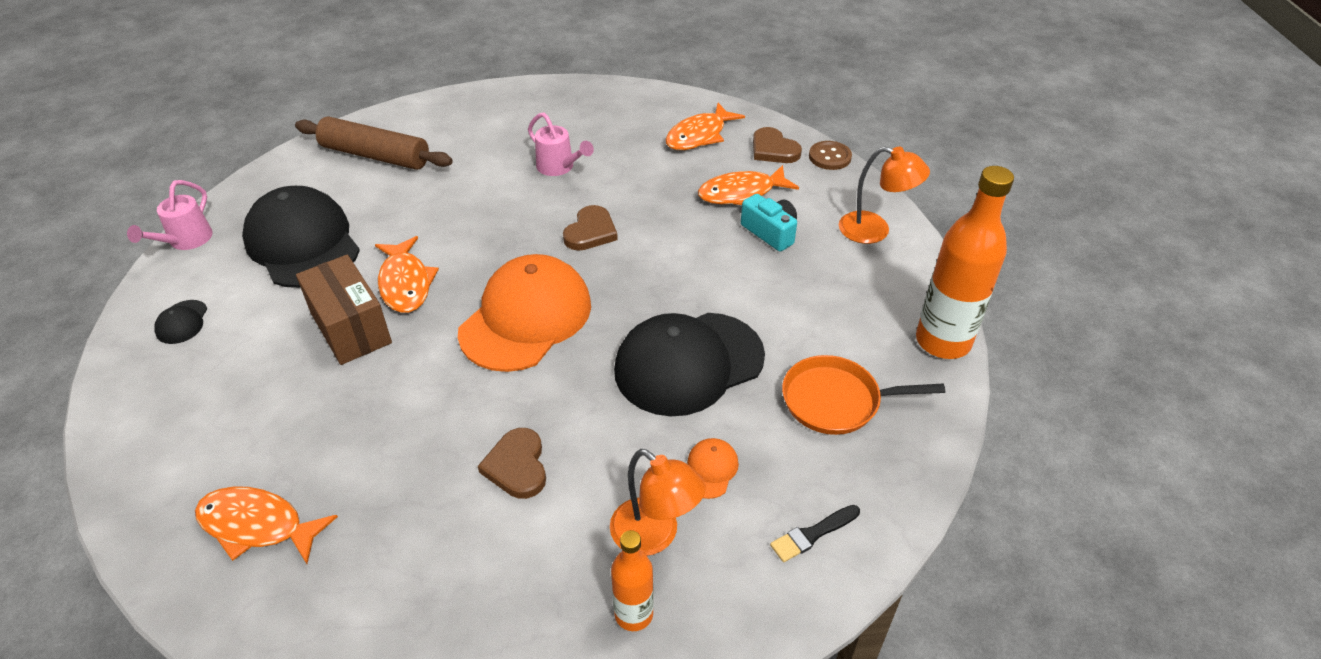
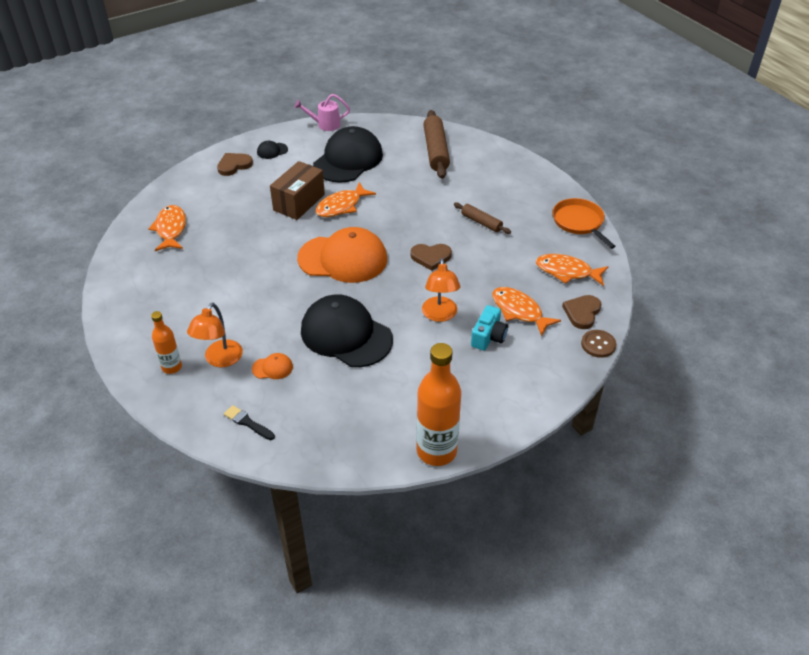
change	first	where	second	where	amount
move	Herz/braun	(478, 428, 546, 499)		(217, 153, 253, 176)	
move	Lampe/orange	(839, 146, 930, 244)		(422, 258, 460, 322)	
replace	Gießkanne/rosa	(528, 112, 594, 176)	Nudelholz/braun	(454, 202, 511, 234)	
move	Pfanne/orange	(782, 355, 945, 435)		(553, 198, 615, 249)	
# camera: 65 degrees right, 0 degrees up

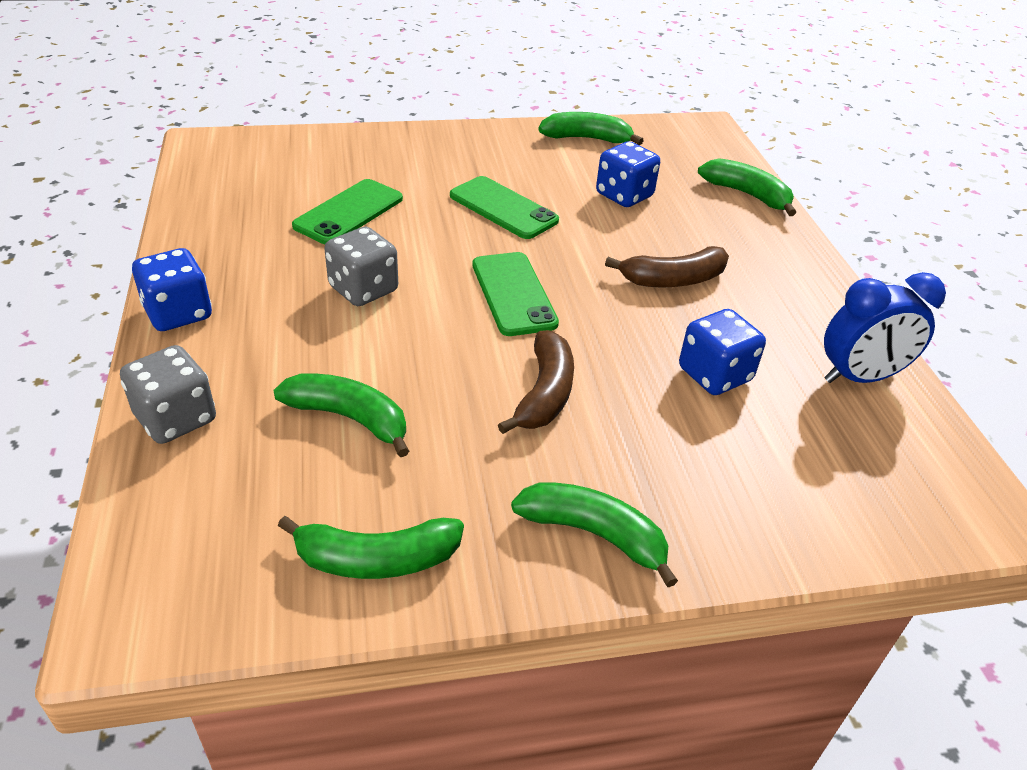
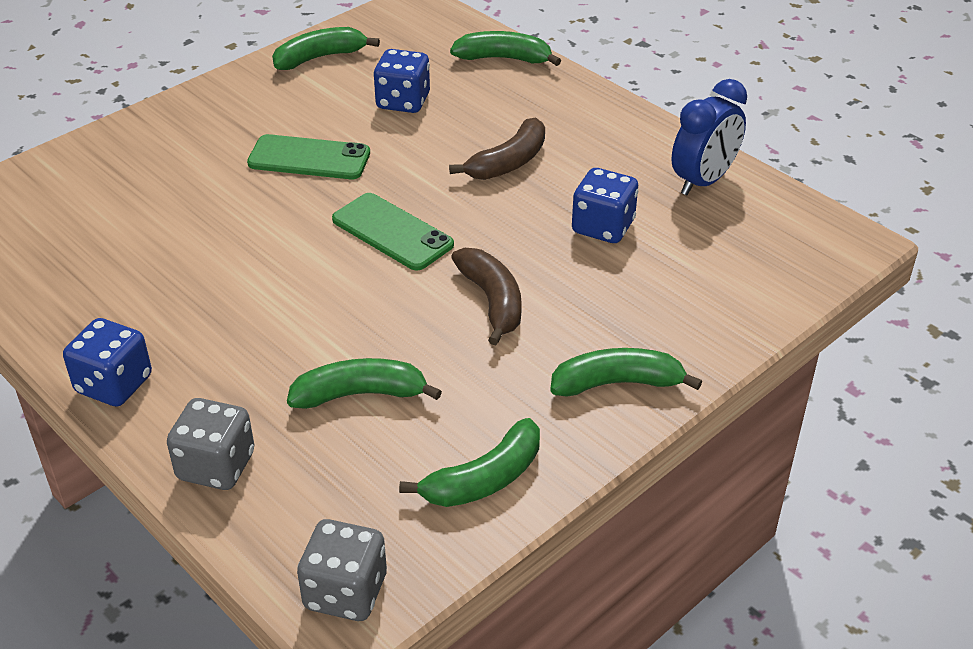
change	first	where	second	where	amount
move	Spielwürfel/grau	(324, 227, 398, 306)		(297, 519, 387, 621)	
delete	Handy/grün	(292, 179, 403, 244)			
# camera: 30 degrees left, 0 degrees up

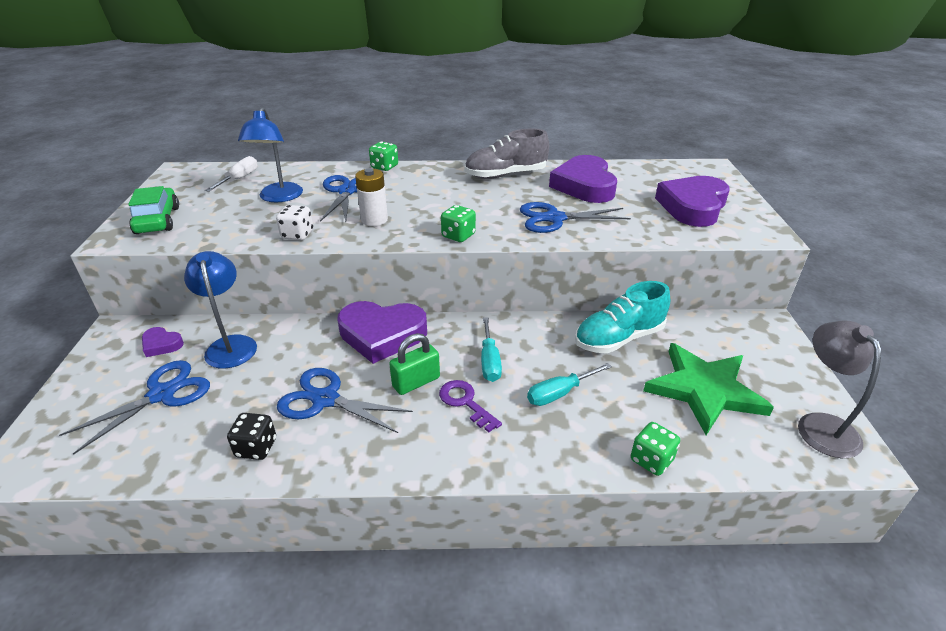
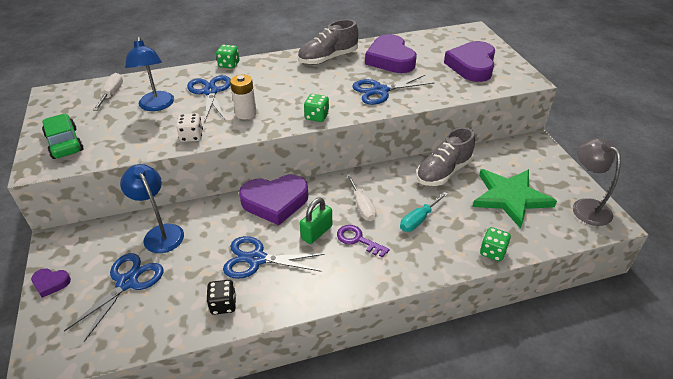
change	first	where	second	where	amount
move	Herz/lila	(142, 327, 184, 357)		(31, 268, 71, 298)	
recolor	Schraubenzieher/türkis	(481, 317, 502, 382)	Schraubenzieher/weiß	(346, 174, 376, 221)	
recolor	Schuh/türkis	(575, 281, 670, 353)	Schuh/grau	(416, 127, 475, 186)	
# camera: 15 degrees left, 5 degrees up

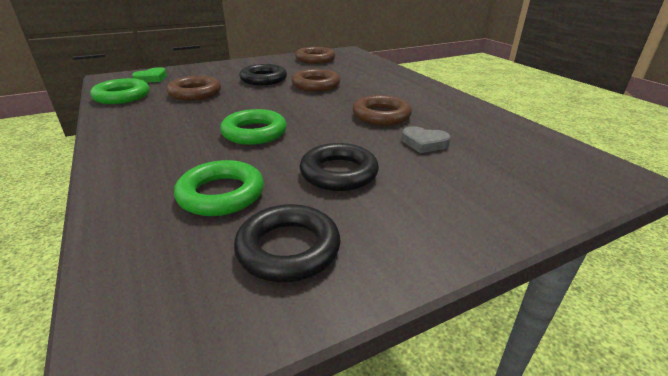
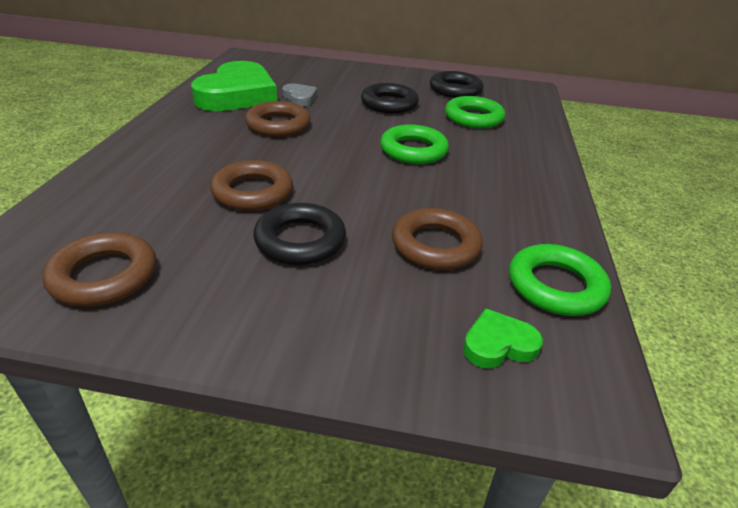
change	first	where	second	where	amount
insert			Herz/grün	(191, 61, 277, 111)	
# camera: 145 degrees left, 5 degrees up

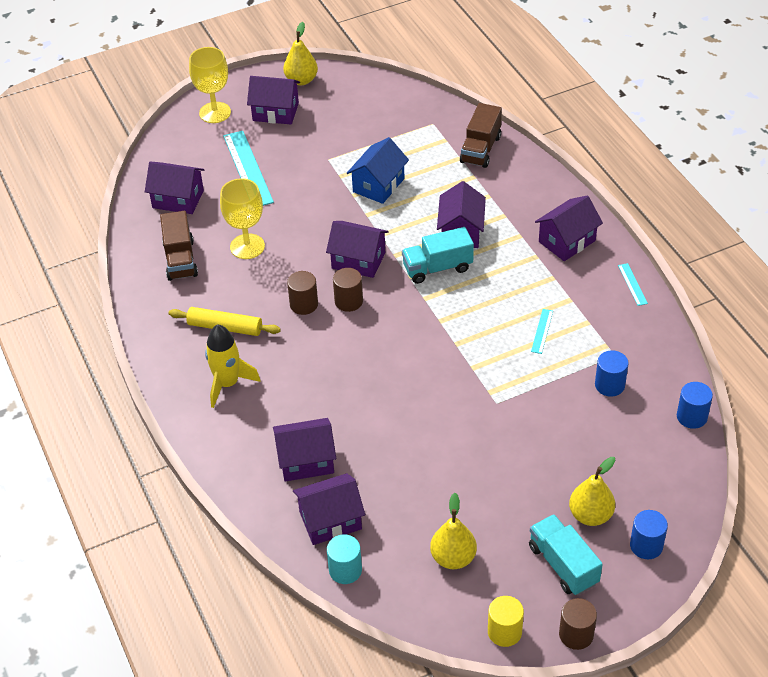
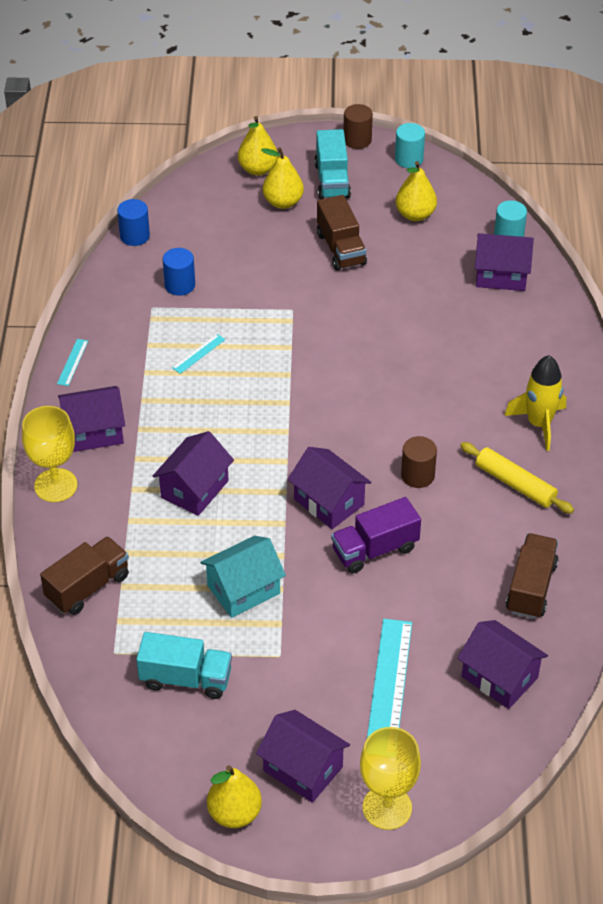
change	first	where	second	where	amount
move	Kelch/gelb	(220, 178, 265, 259)		(22, 406, 77, 502)	
move	Lastwagen/türkis	(402, 227, 474, 284)		(136, 632, 232, 699)	
recolor	Haus/blau	(347, 137, 409, 204)	Haus/türkis	(200, 536, 286, 618)	
replace	Vollzylinder/blau	(630, 510, 668, 559)	Birne/gelb	(238, 116, 278, 176)	
insert			Lastwagen/braun	(317, 195, 367, 271)	
insert			Lastwagen/lila	(331, 497, 421, 574)	
recolor	Vollzylinder/gelb	(488, 596, 524, 647)	Vollzylinder/türkis	(395, 123, 425, 168)	
delete	Haus/lila	(273, 418, 336, 481)			
delete	Vollzylinder/braun	(333, 268, 363, 312)			
# camera: 155 degrees left, 0 degrees up

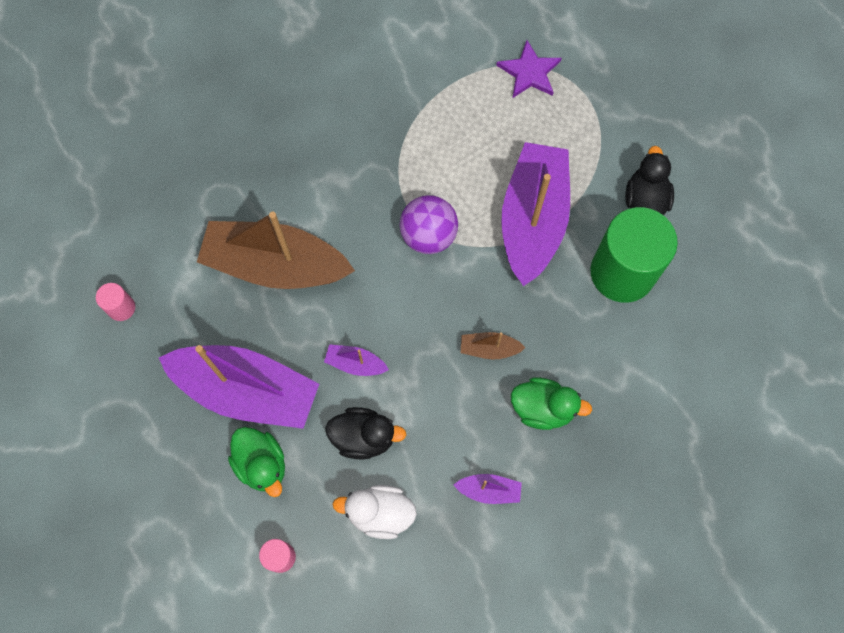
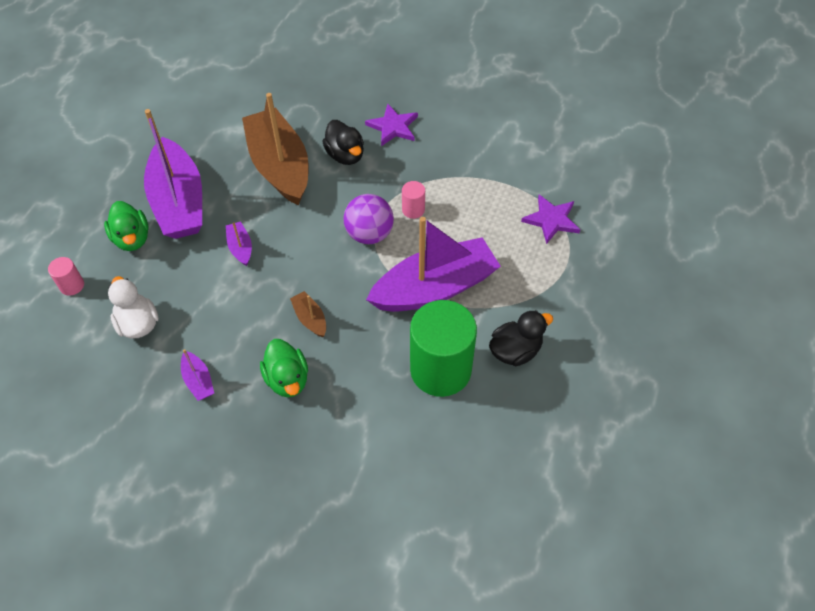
change	first	where	second	where	amount
rotate	Ente/grün	(228, 427, 285, 497)		(104, 201, 149, 251)	45 degrees counterclockwise
move	Ente/schwarz	(325, 407, 406, 460)		(322, 120, 364, 165)	
insert			Stern/lila	(365, 104, 418, 146)	
move	Vollzylinder/rosa	(96, 283, 135, 321)		(402, 181, 425, 219)	
# camera: 55 degrees right, 15 degrees down

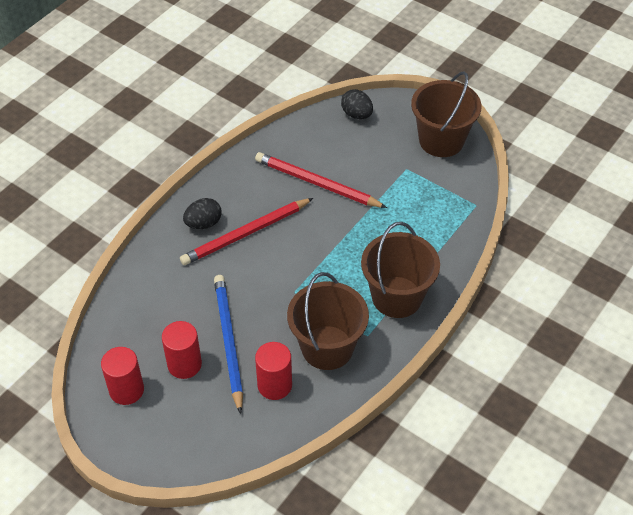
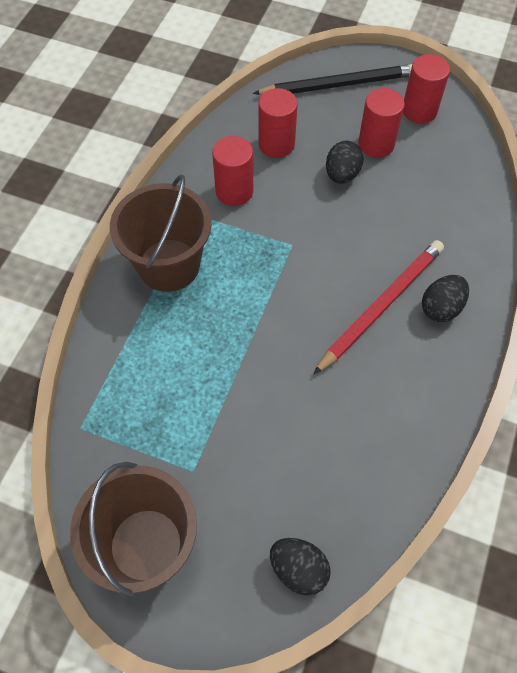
change	first	where	second	where	amount
replace	Eimer/braun	(287, 272, 369, 370)	Vollzylinder/rot	(212, 136, 253, 206)	
insert			Bleistift/schwarz	(252, 64, 412, 95)	
replace	Bleistift/blau	(214, 275, 243, 414)	Ei/schwarz	(326, 141, 363, 184)	
delete	Bleistift/rot	(255, 152, 387, 208)			
# camera: 165 degrees right, 10 degrees up

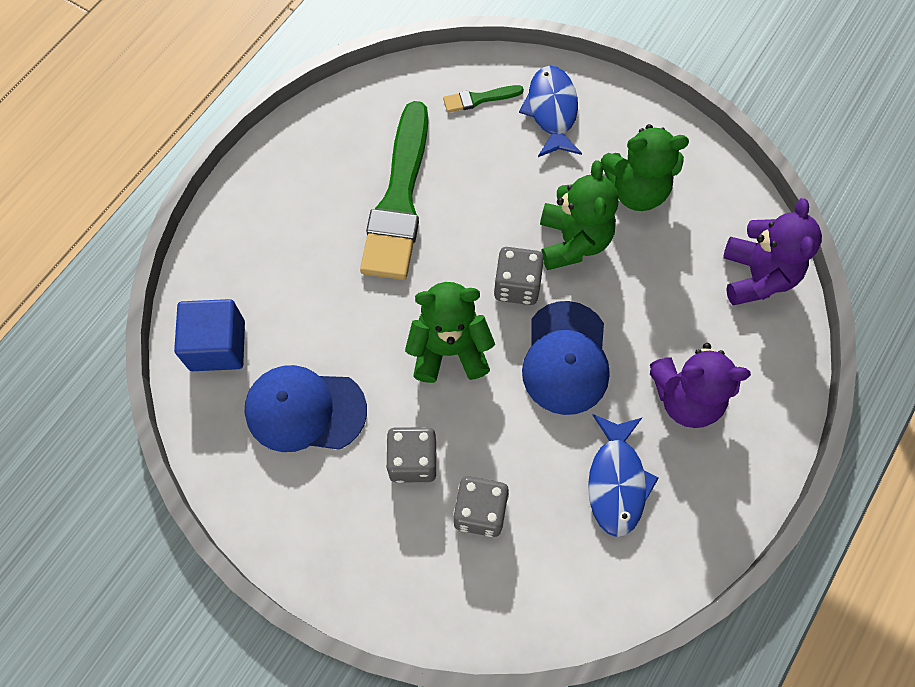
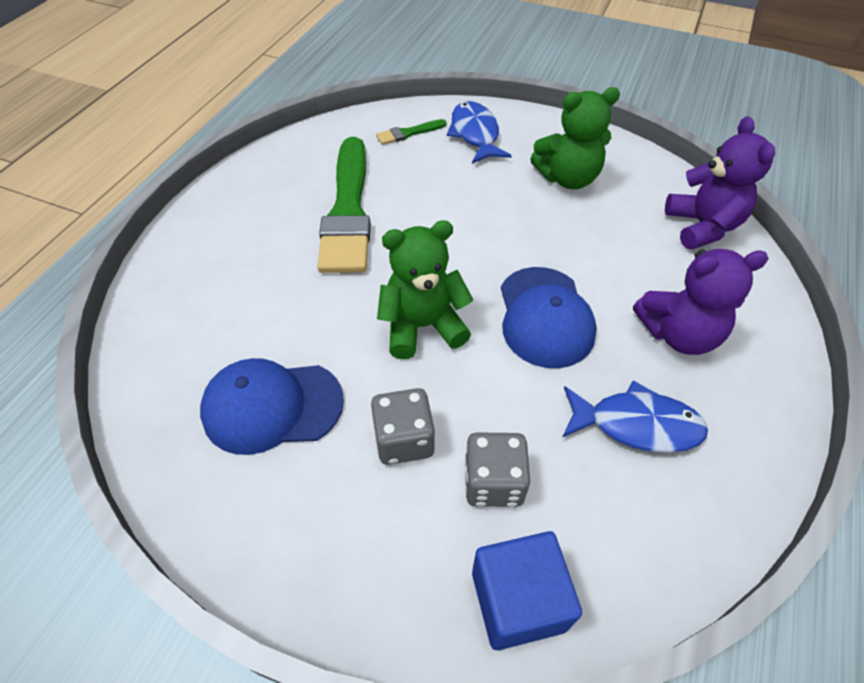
change	first	where	second	where	amount
move	Kubus/blau	(174, 299, 245, 371)		(472, 531, 582, 650)	
rotate	Fisch/blau	(588, 414, 659, 537)		(563, 380, 708, 453)	75 degrees counterclockwise
delete	Spielwürfel/grau	(494, 247, 544, 305)			
delete	Teddybär/grün	(540, 160, 619, 270)			
# camera: 10 degrees left, 15 degrees down

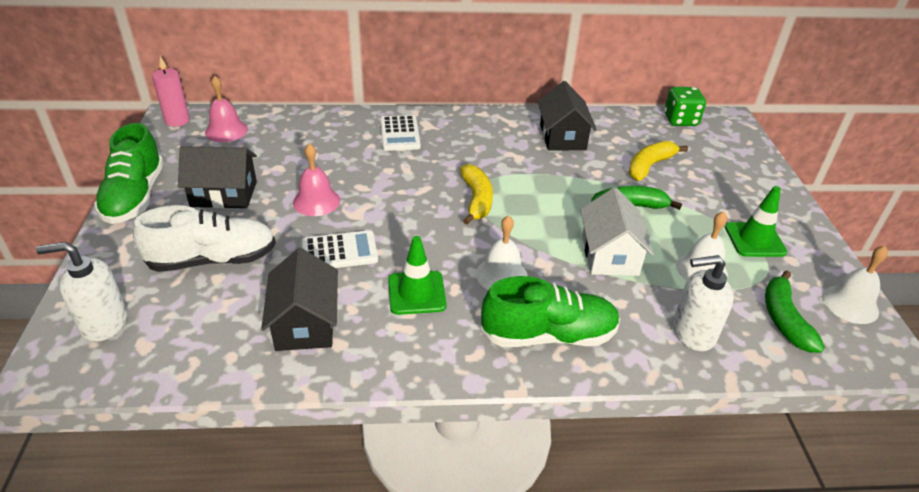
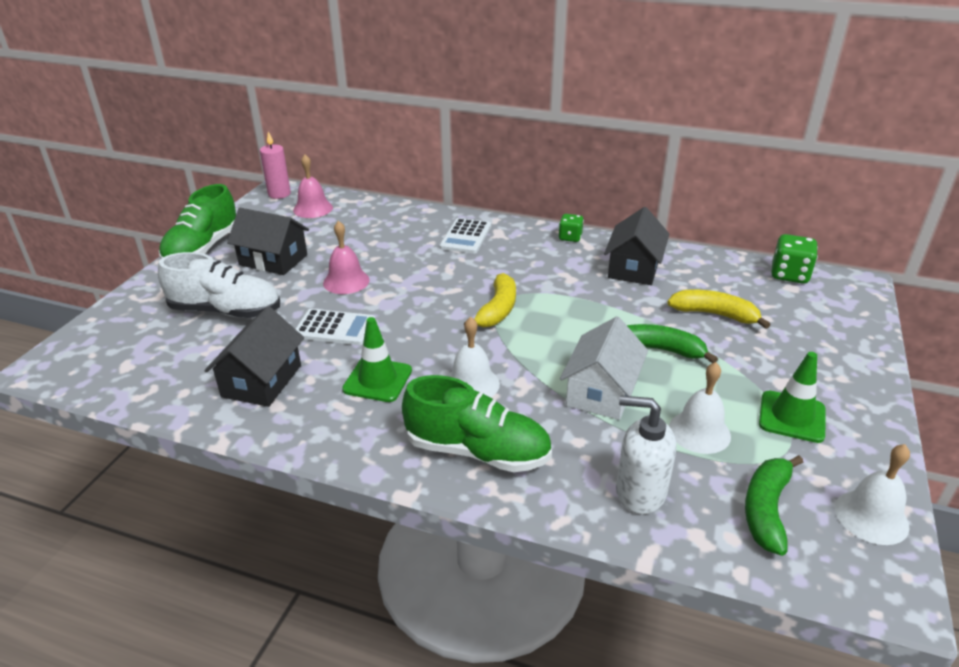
change	first	where	second	where	amount
insert			Spielwürfel/grün	(558, 214, 584, 242)	
rotate	Banane/gelb	(629, 141, 688, 181)		(667, 290, 771, 329)	45 degrees clockwise
delete	Seifenspender/weiß	(36, 242, 127, 342)			
# camera: 25 degrees right, 5 degrees down

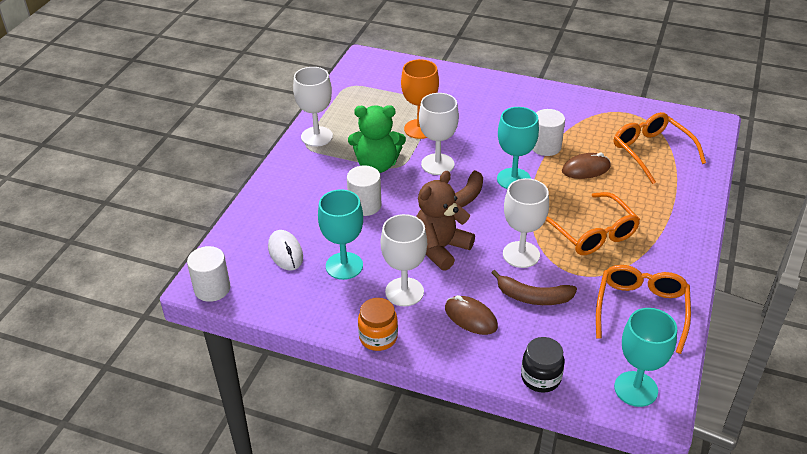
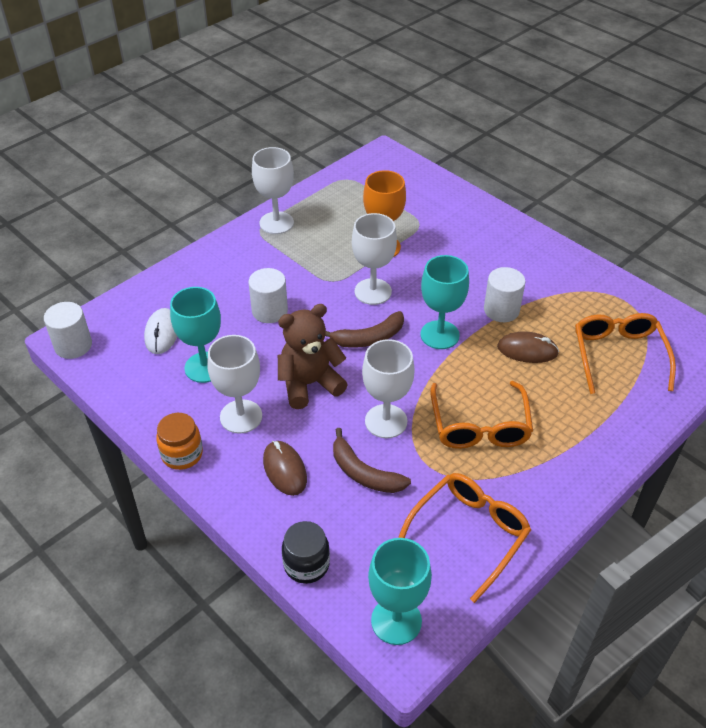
change	first	where	second	where	amount
delete	Teddybär/grün	(348, 105, 406, 173)			
# camera: 25 degrees right, 5 degrees up

